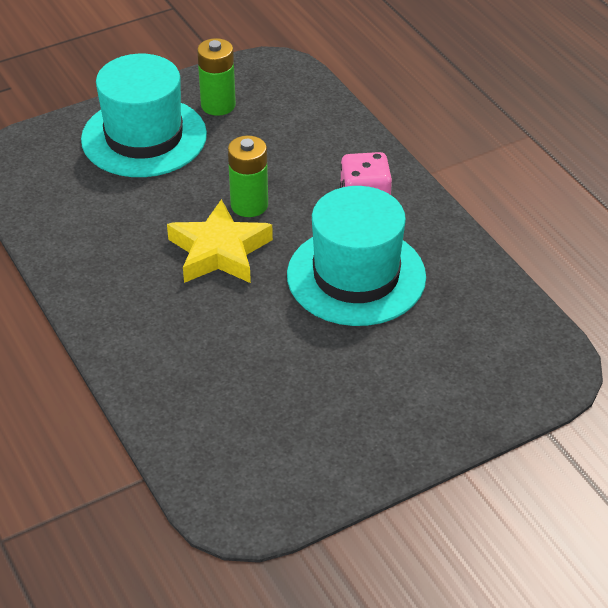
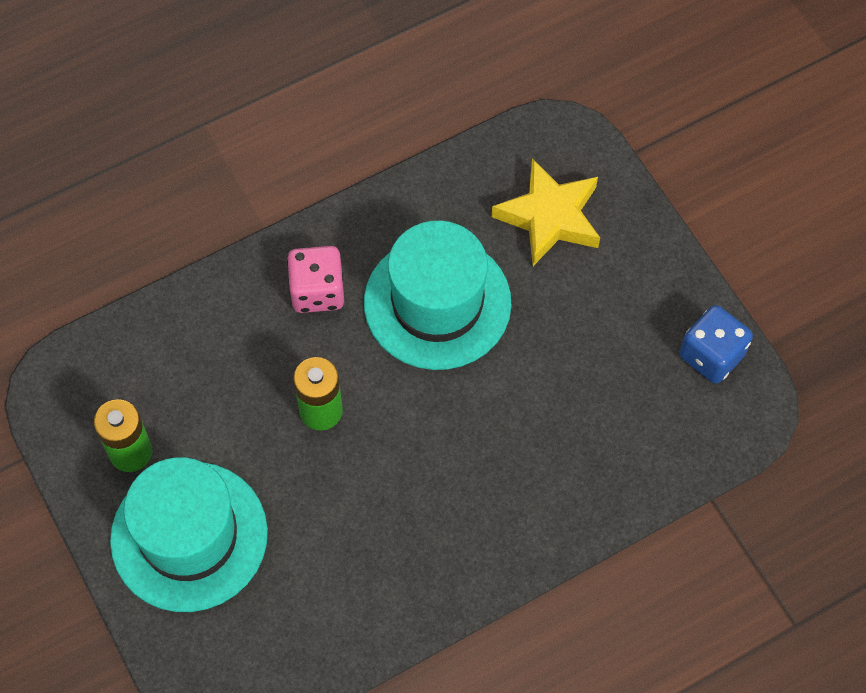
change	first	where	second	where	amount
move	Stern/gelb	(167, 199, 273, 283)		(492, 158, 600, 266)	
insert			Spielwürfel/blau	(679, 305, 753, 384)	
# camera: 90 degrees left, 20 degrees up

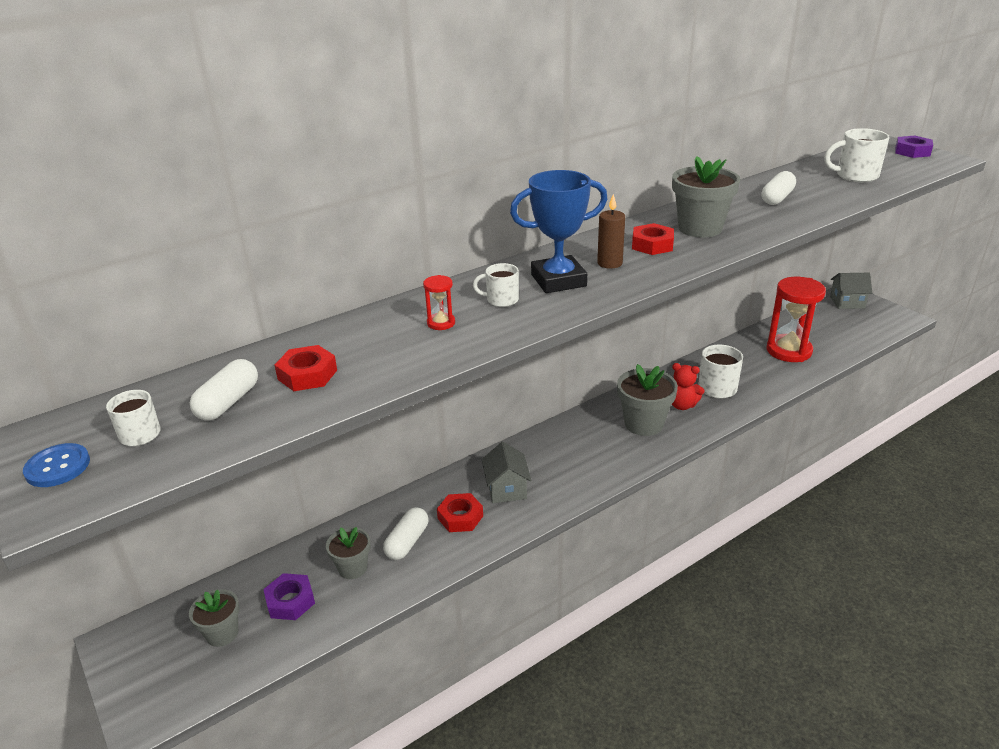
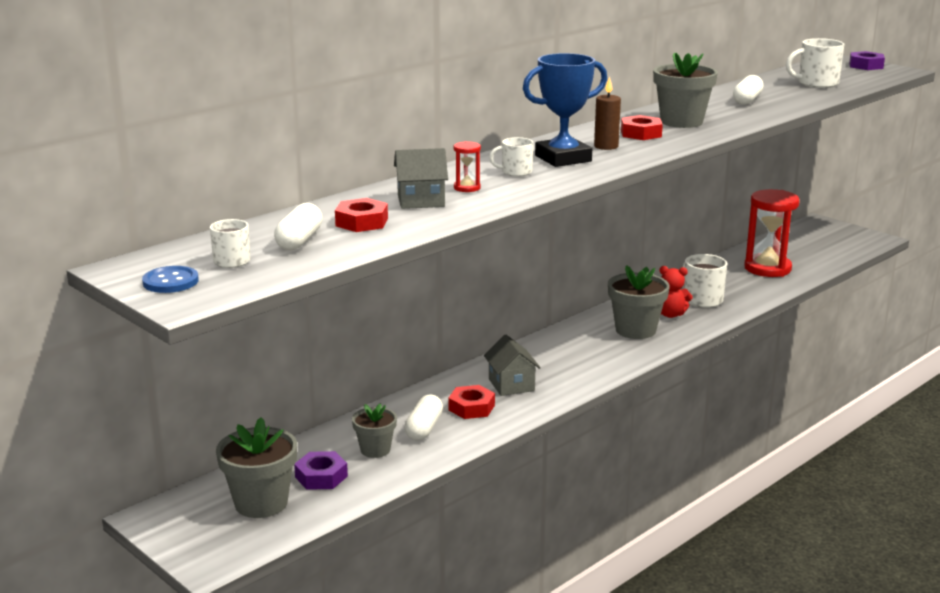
change	first	where	second	where	amount
resize	Blumentopf/grau	(189, 589, 239, 647)		(216, 417, 297, 518)	x1.64
move	Haus/grau	(830, 273, 872, 309)		(394, 148, 448, 209)	
# camera: 10 degrees left, 10 degrees down

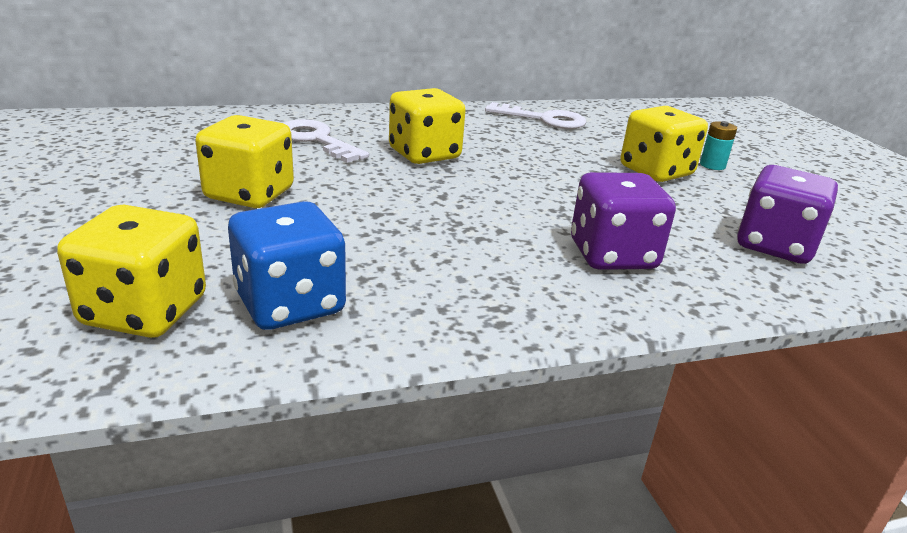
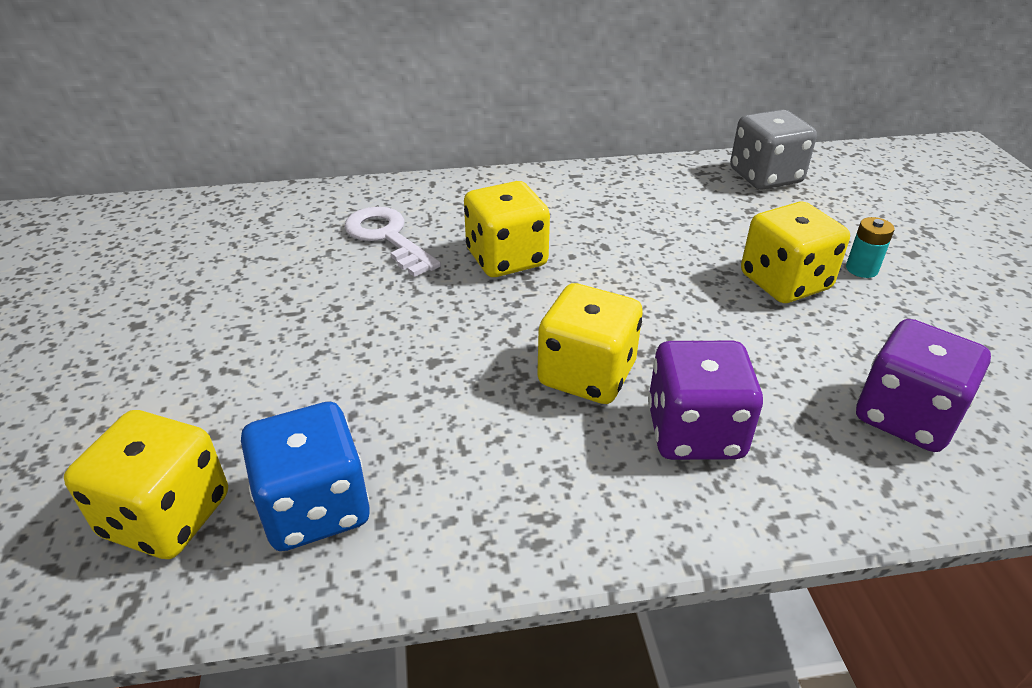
change	first	where	second	where	amount
move	Spielwürfel/gelb	(195, 115, 294, 208)		(537, 283, 643, 404)	
insert			Spielwürfel/grau	(730, 109, 817, 190)	
delete	Schlüssel/weiß	(485, 102, 586, 129)			
# camera: 10 degrees right, 10 degrees up

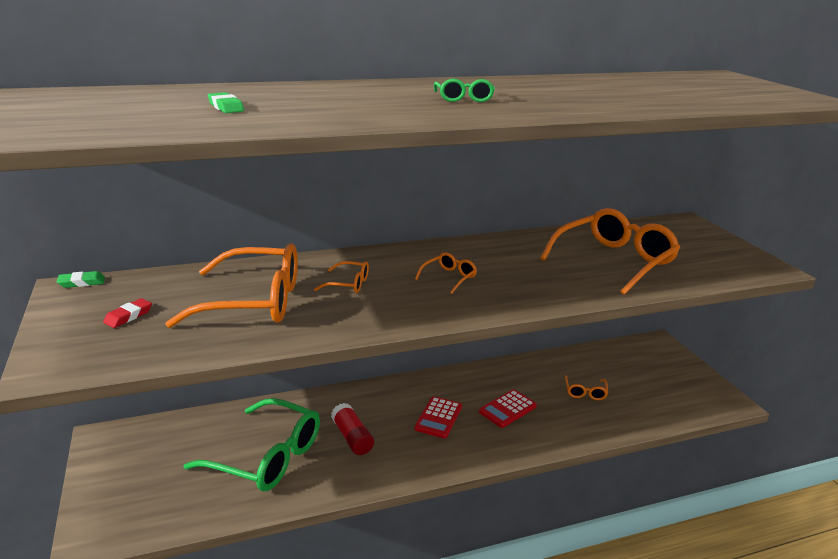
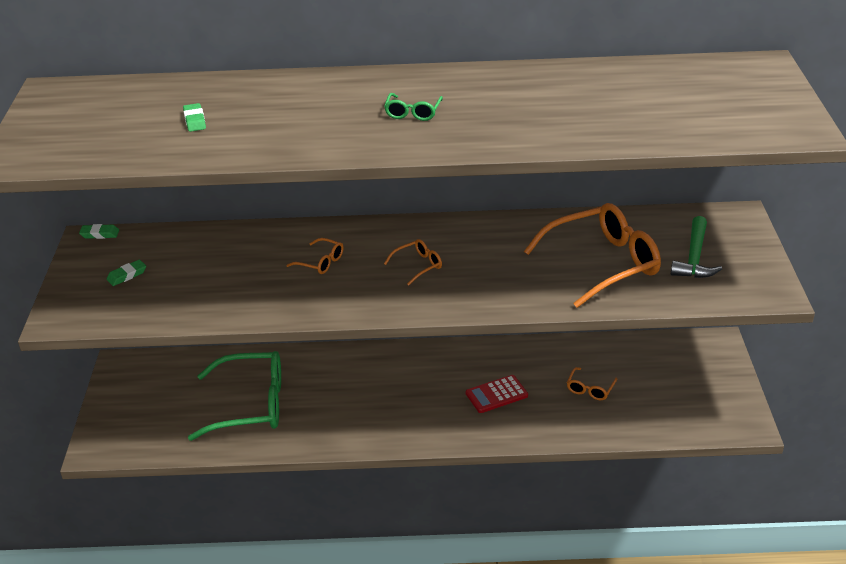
change	first	where	second	where	amount
recolor	Radiergummi/rot	(103, 298, 152, 328)	Radiergummi/grün	(107, 260, 146, 286)	
rotate	Brille/grün	(184, 398, 320, 491)		(188, 351, 281, 441)	45 degrees counterclockwise
insert			Hammer/grün	(671, 216, 722, 278)	
delete	Brille/orange	(165, 244, 298, 328)			
delete	Klebestift/rot	(331, 403, 374, 455)			
delete	Taschenrechner/rot	(414, 396, 462, 438)			
# camera: 20 degrees right, 10 degrees up

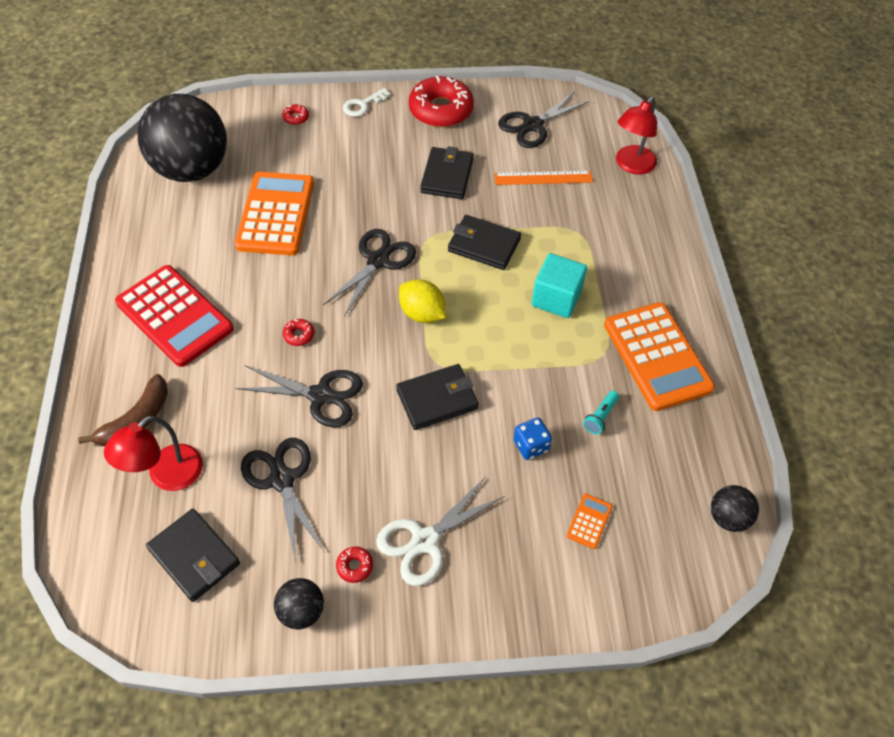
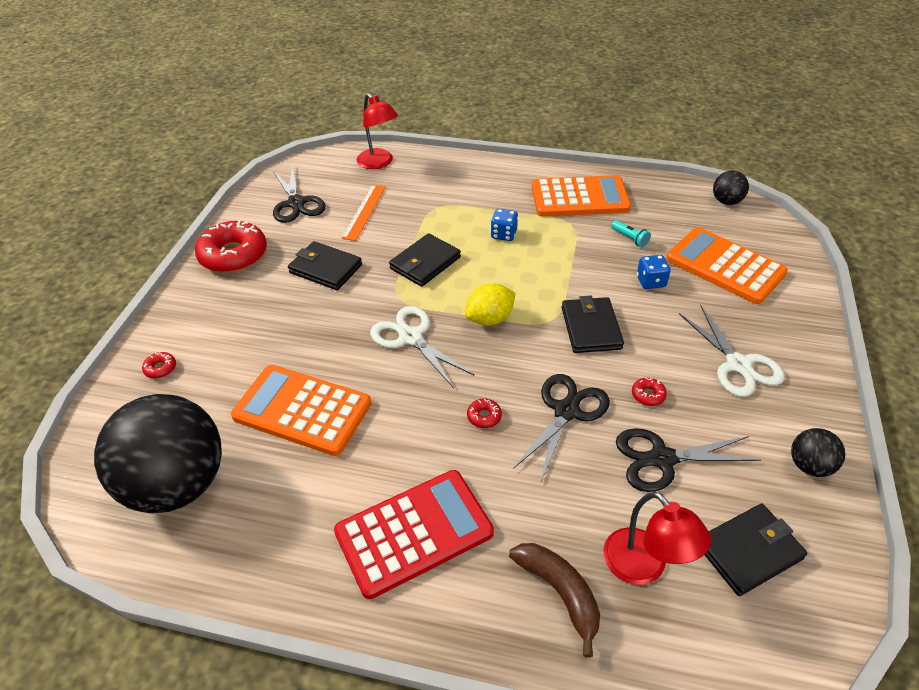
change	first	where	second	where	amount
recolor	Schere/schwarz	(323, 229, 416, 317)	Schere/weiß	(370, 306, 474, 388)	
replace	Kubus/türkis	(532, 253, 587, 318)	Spielwürfel/blau	(491, 209, 518, 241)	
move	Donut/rot	(336, 547, 373, 583)		(632, 378, 667, 406)	
resize	Taschenrechner/orange	(567, 494, 612, 549)		(666, 227, 788, 304)	x2.46
delete	Schlüssel/weiß	(343, 88, 390, 117)			
# camera: 70 degrees left, 10 degrees down

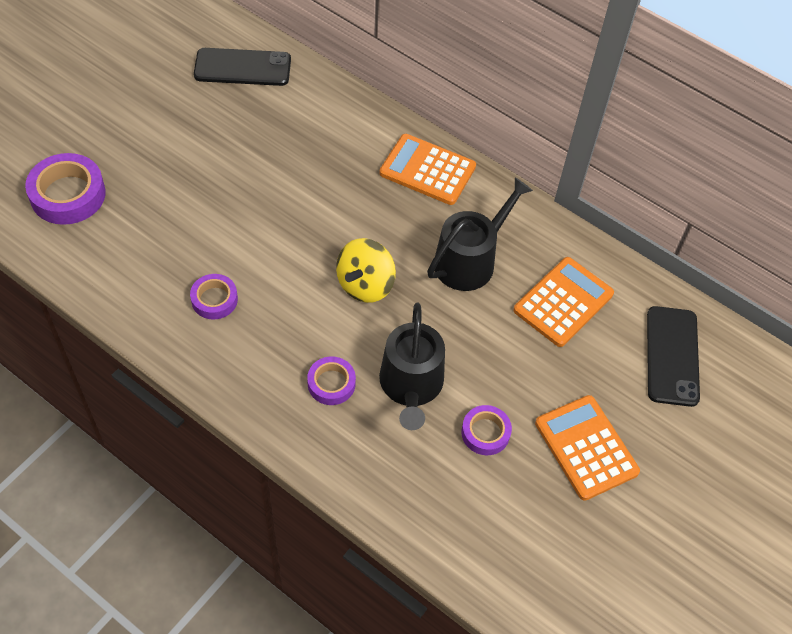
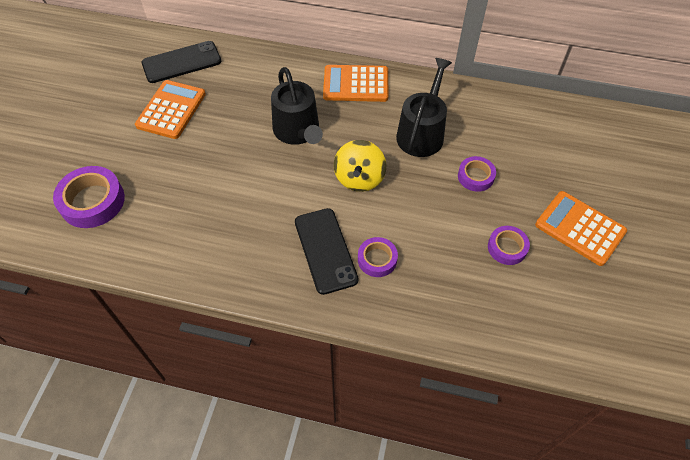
change	first	where	second	where	amount
move	Taschenrechner/orange	(513, 257, 614, 347)		(135, 80, 206, 139)	
move	Gießkanne/schwarz	(379, 303, 445, 430)		(271, 67, 323, 145)	
move	Handy/schwarz	(647, 306, 700, 407)		(295, 208, 358, 295)	
move	Klebeband/lila	(190, 274, 238, 319)		(458, 156, 496, 192)	
# camera: 20 degrees left, 0 degrees up

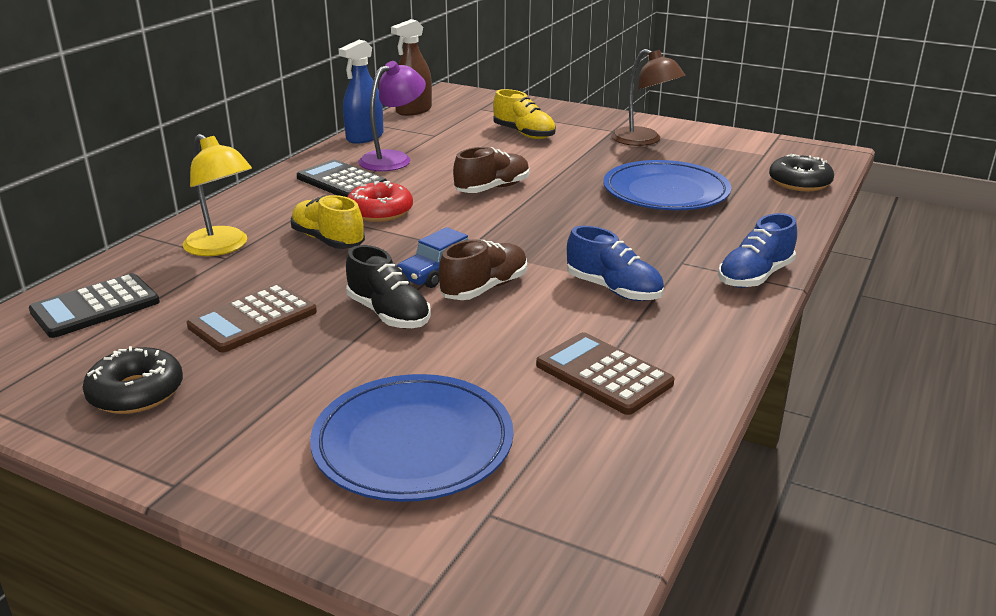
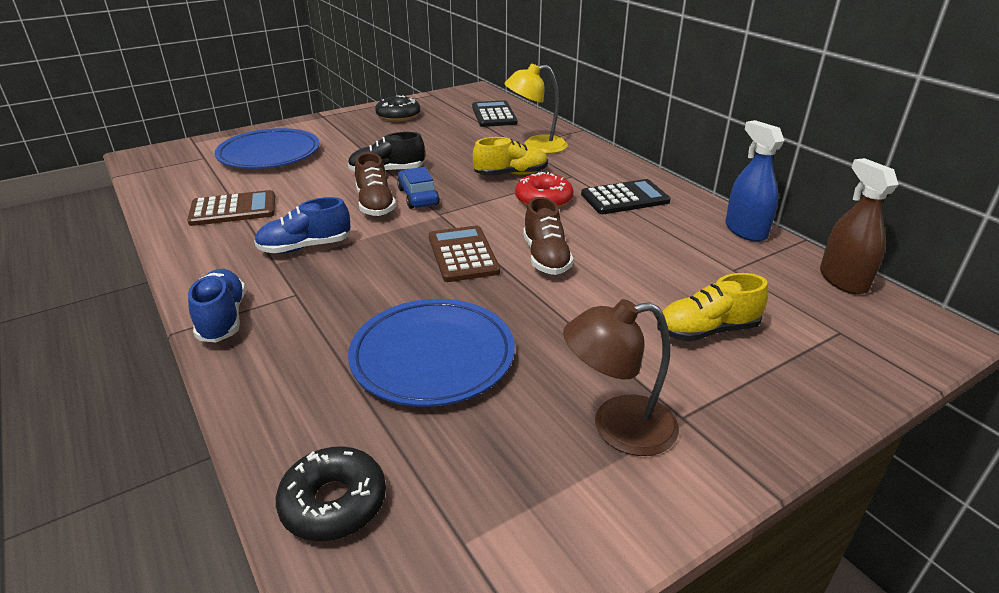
change	first	where	second	where	amount
move	Taschenrechner/braun	(187, 284, 317, 353)		(429, 226, 500, 282)	
delete	Lampe/lila	(358, 61, 426, 171)			
# camera: 120 degrees right, 5 degrees up

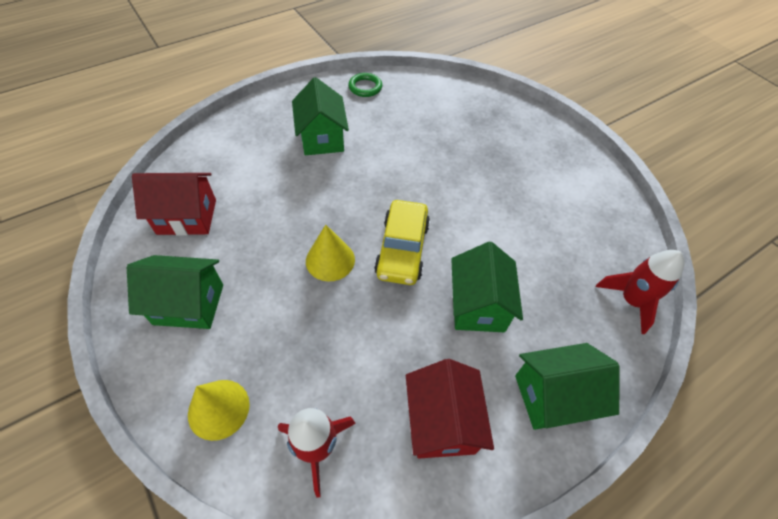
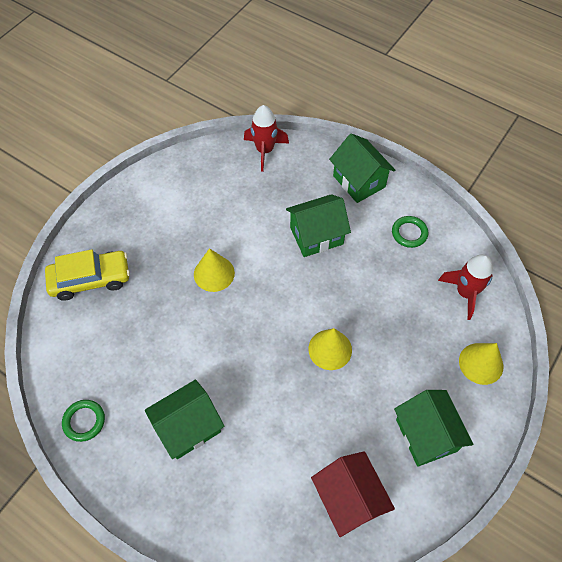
change	first	where	second	where	amount
move	Auto/gelb	(374, 200, 430, 285)		(45, 249, 130, 301)	
insert			Kegel/gelb	(194, 248, 235, 292)	
replace	Haus/rot	(406, 359, 494, 459)	Ring/grün	(392, 216, 428, 248)	
# camera: 110 degrees left, 5 degrees up

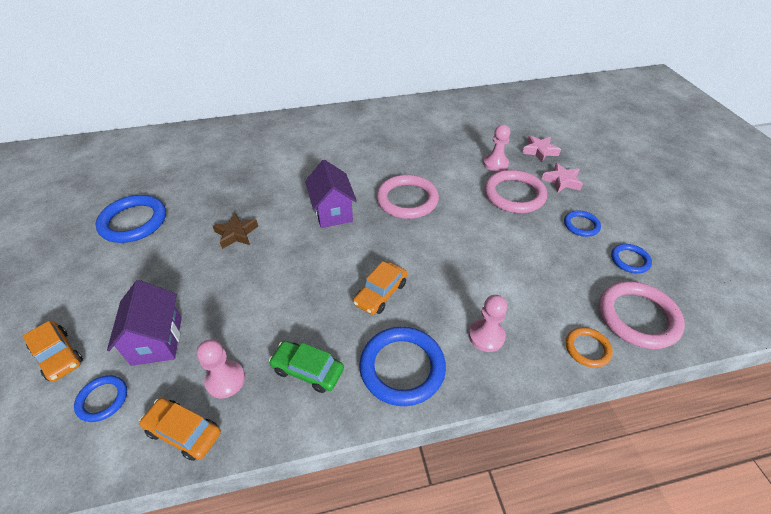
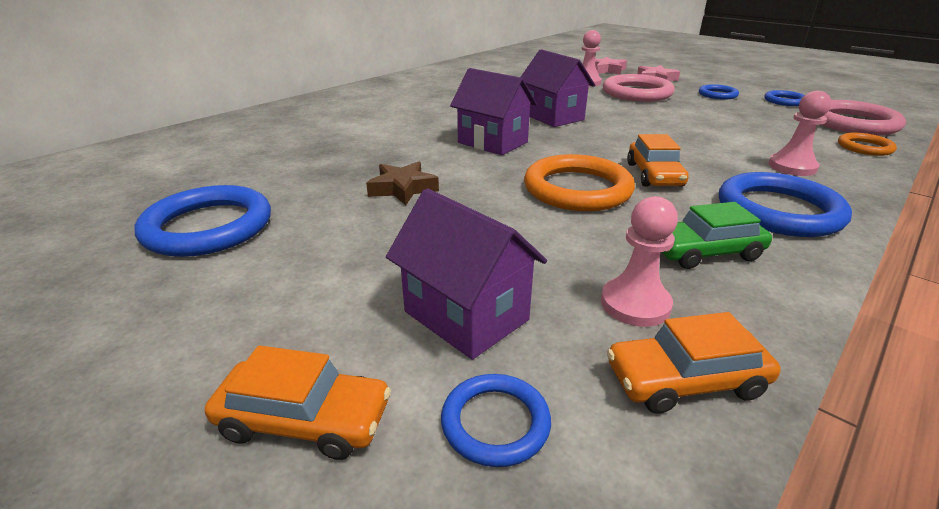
change	first	where	second	where	amount
replace	Ring/rosa	(376, 175, 439, 219)	Haus/lila	(521, 49, 595, 127)	
insert			Ring/orange	(524, 154, 635, 211)	
# camera: 35 degrees left, 15 degrees down

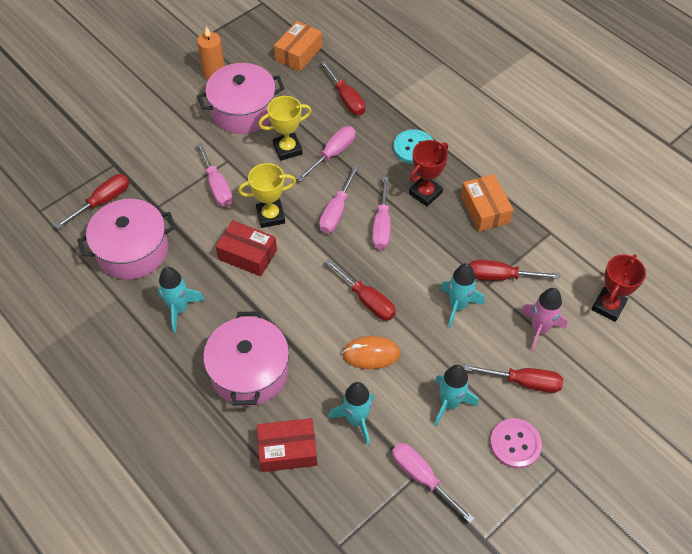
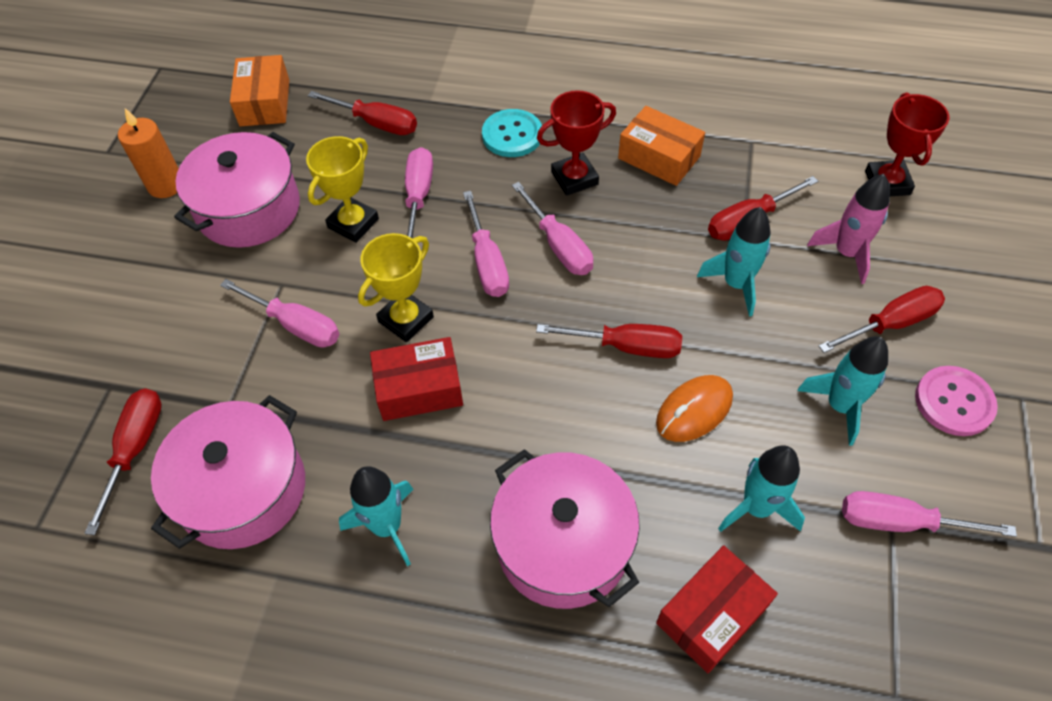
change	first	where	second	where	amount
rotate	Pokal/rot	(409, 140, 448, 207)		(537, 90, 616, 196)	60 degrees clockwise
# camera: 35 degrees left, 0 degrees up

